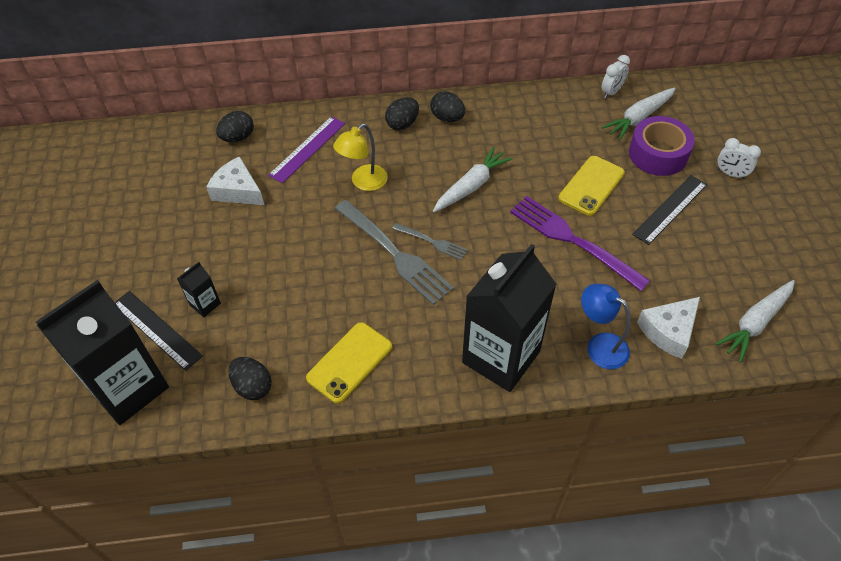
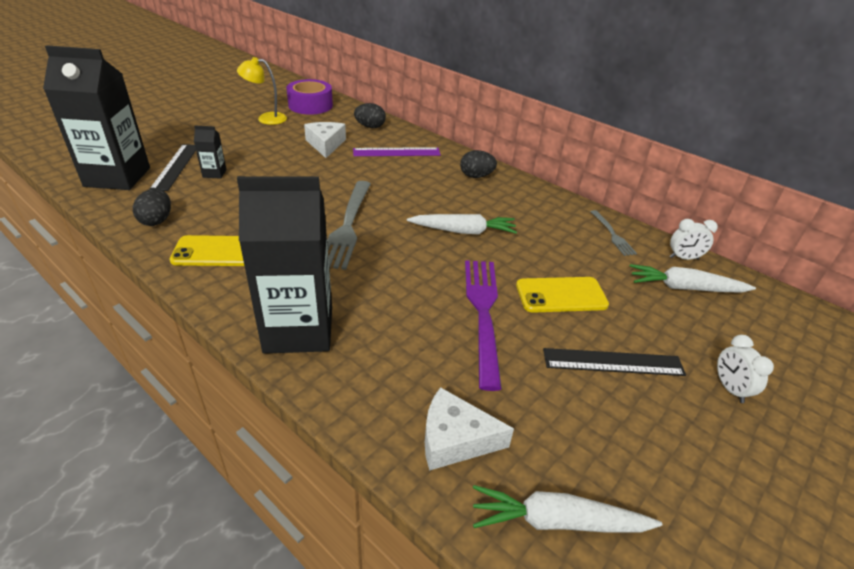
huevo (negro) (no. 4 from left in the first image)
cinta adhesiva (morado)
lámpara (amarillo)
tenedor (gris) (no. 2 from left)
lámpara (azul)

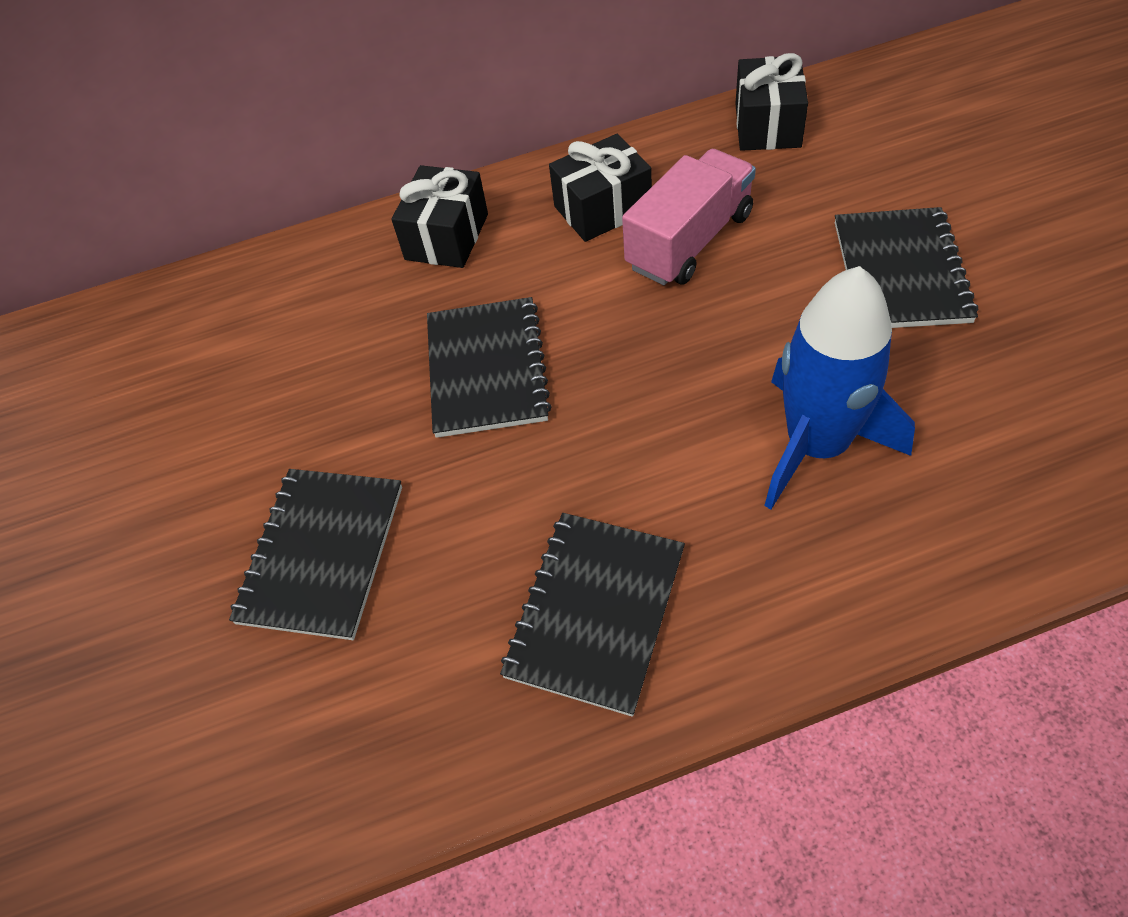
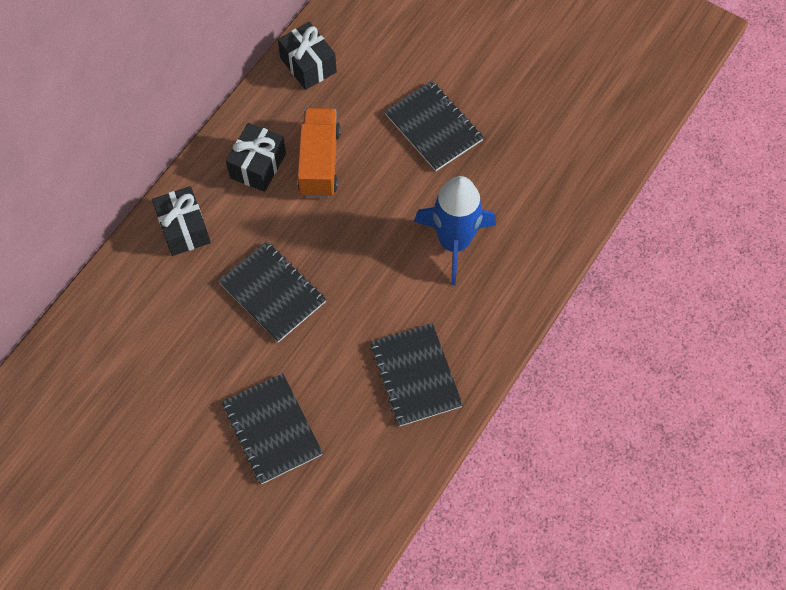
camión (naranja)

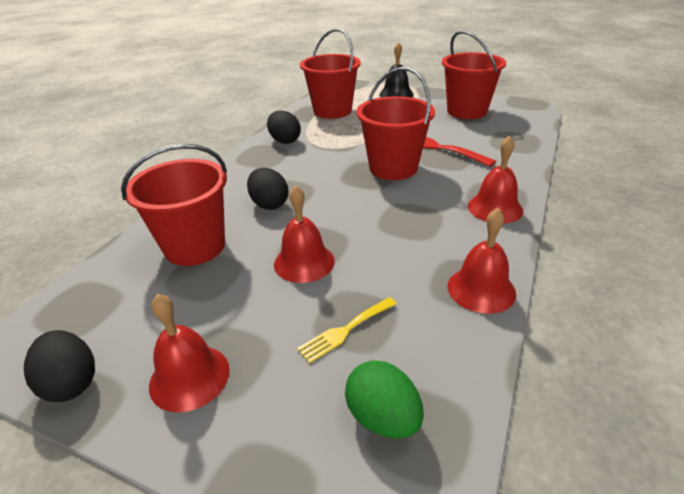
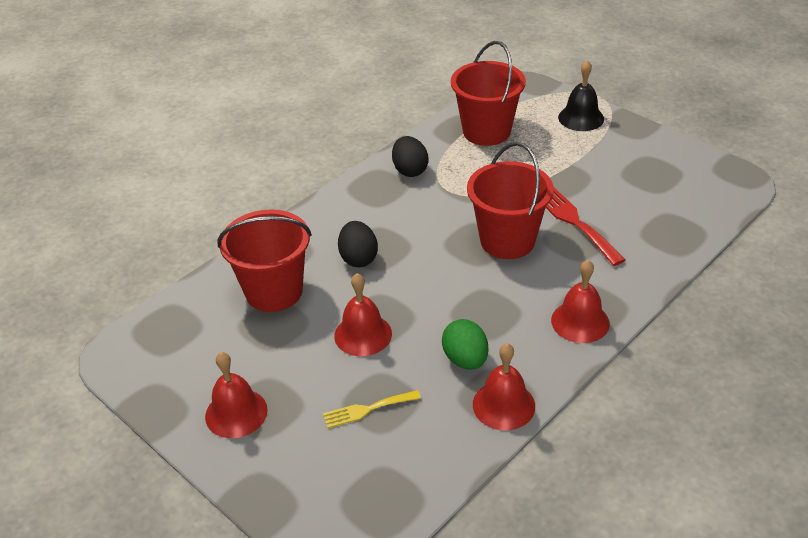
balde (rojo) (no. 4 from left in the first image)
huevo (negro) (no. 1 from left in the first image)
huevo (verde)

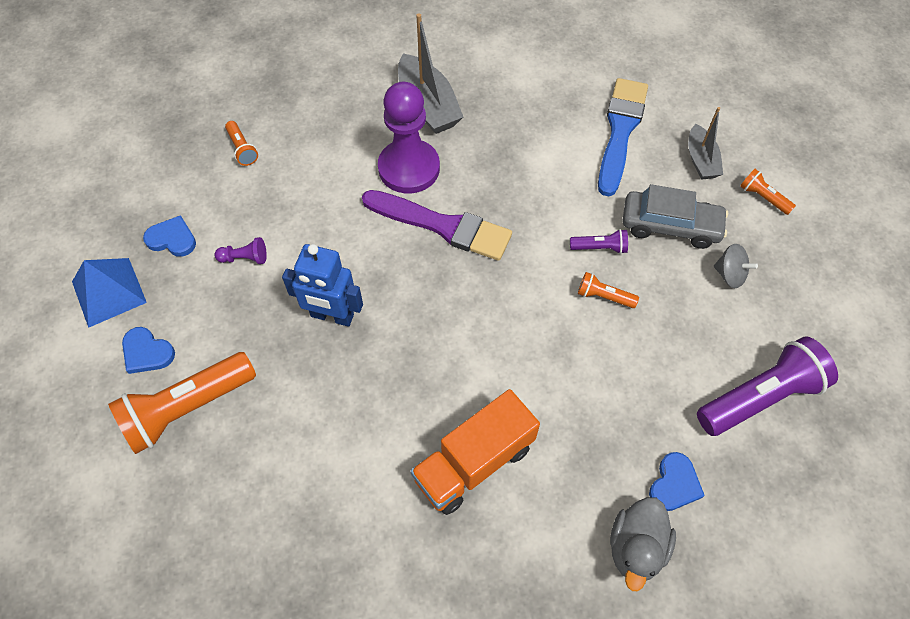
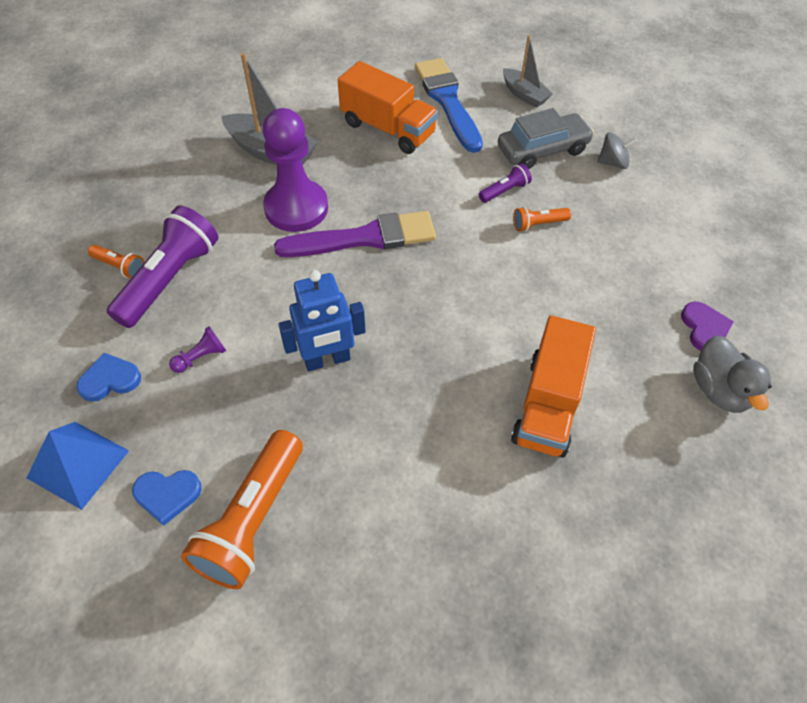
lámpara de mano (naranja) (no. 4 from left in the first image)
lámpara de mano (morado) (no. 1 from left)
corazón (morado)
camión (naranja) (no. 1 from left)

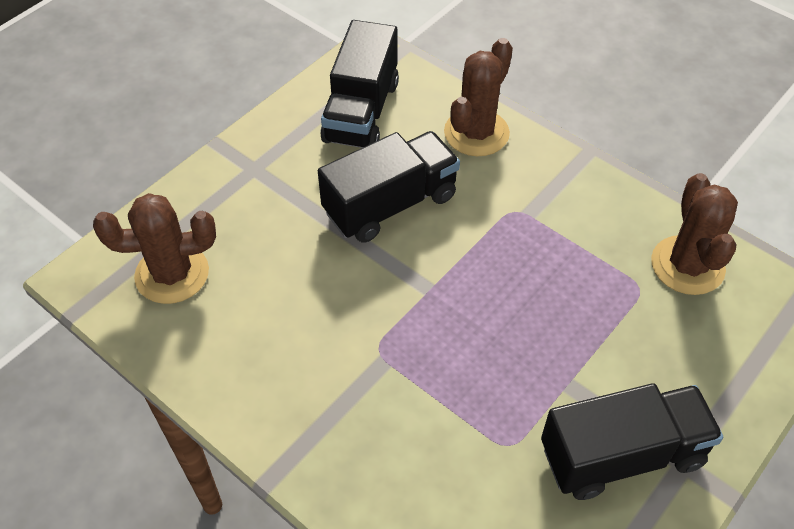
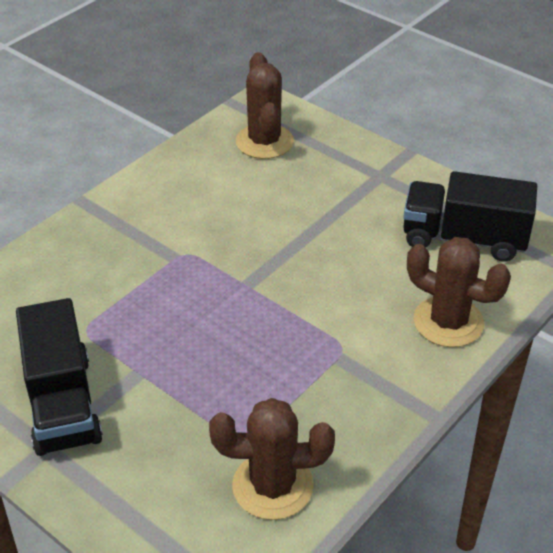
camión (negro) (no. 2 from left in the first image)

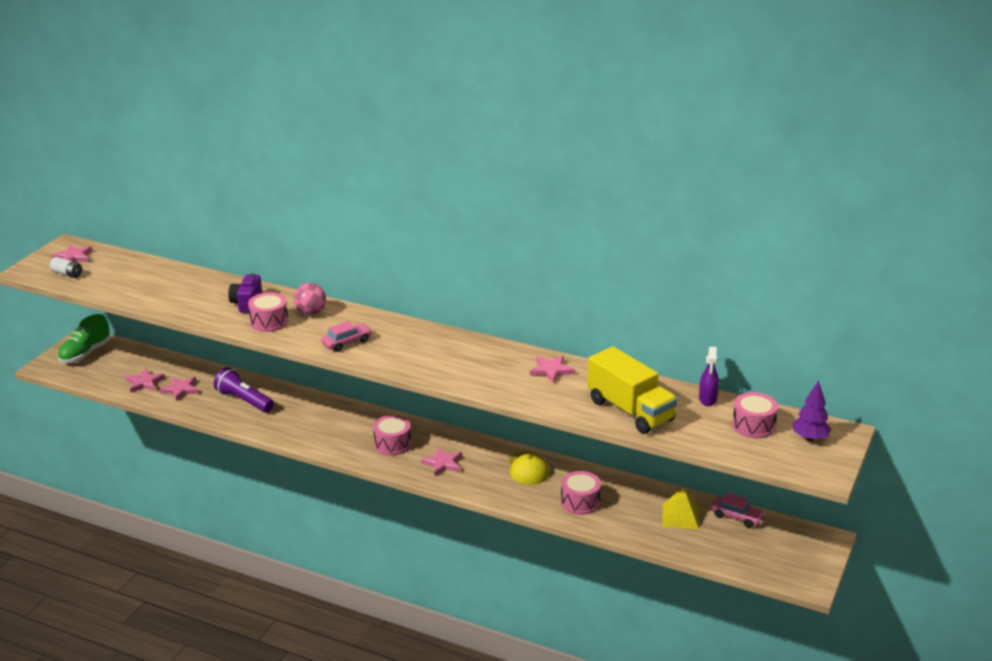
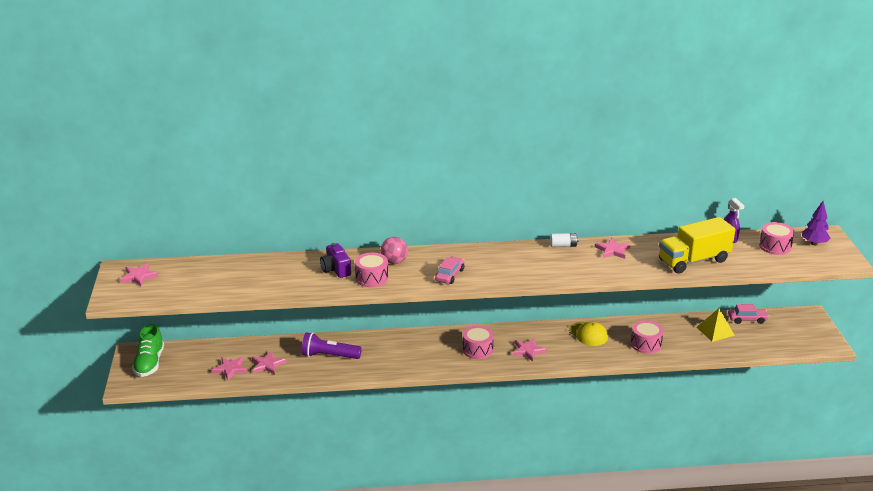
pila (blanco)
camión (amarillo)

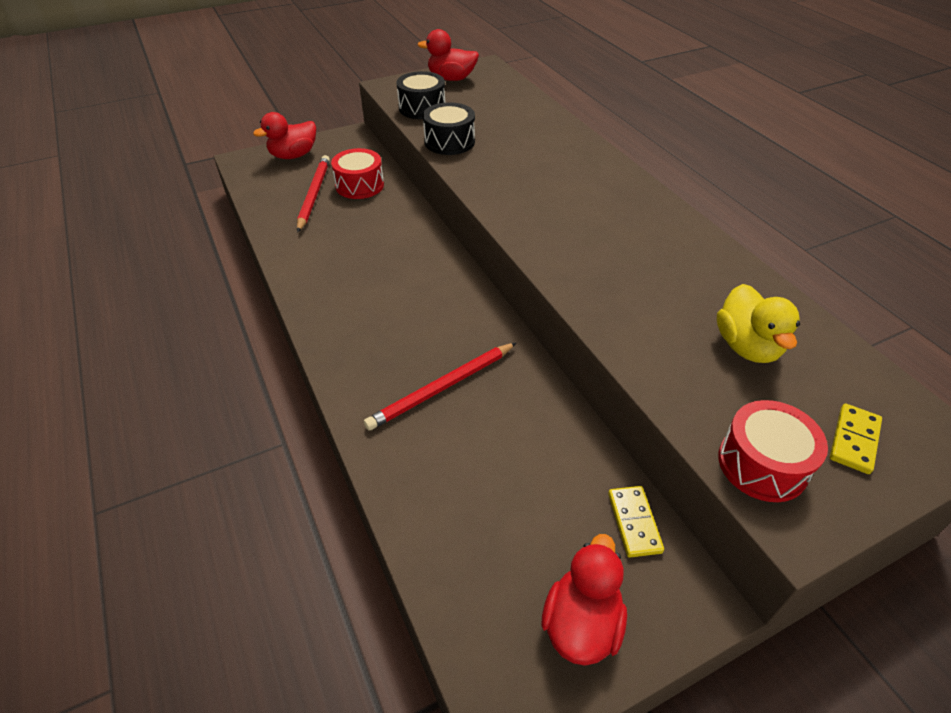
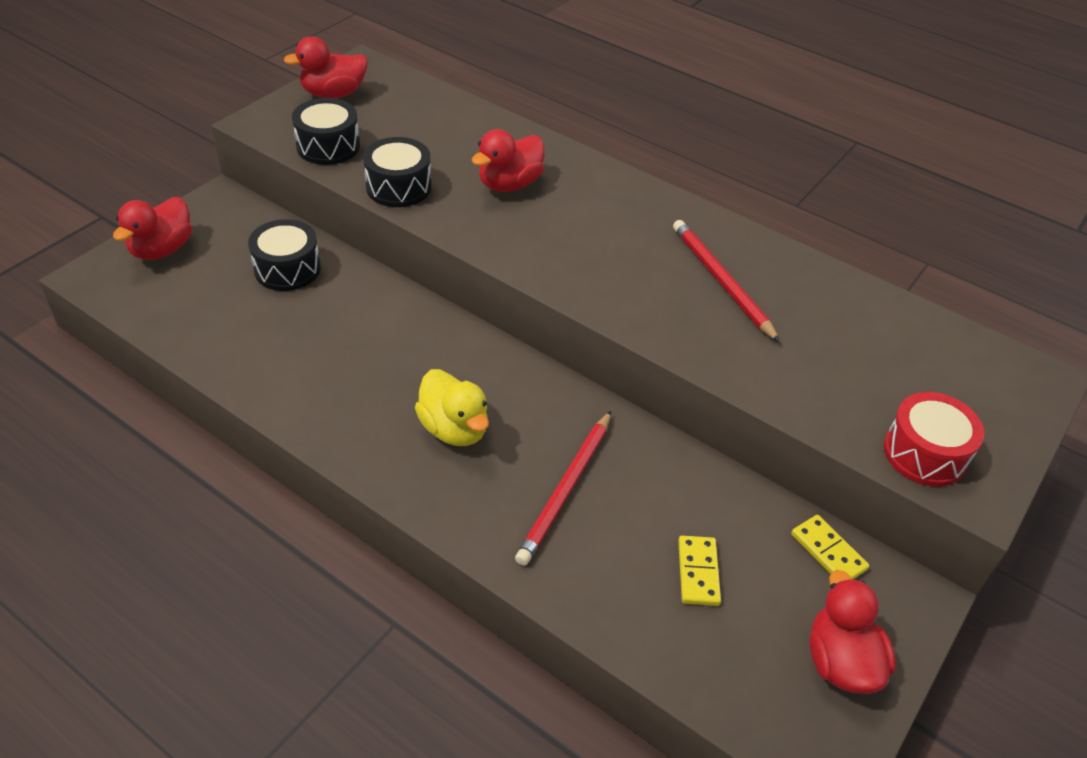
tambor (negro) (no. 1 from left)
lápiz (rojo) (no. 2 from left)
pato (amarillo)
ficha de dominó (amarillo) (no. 1 from left)
pato (rojo) (no. 3 from left)

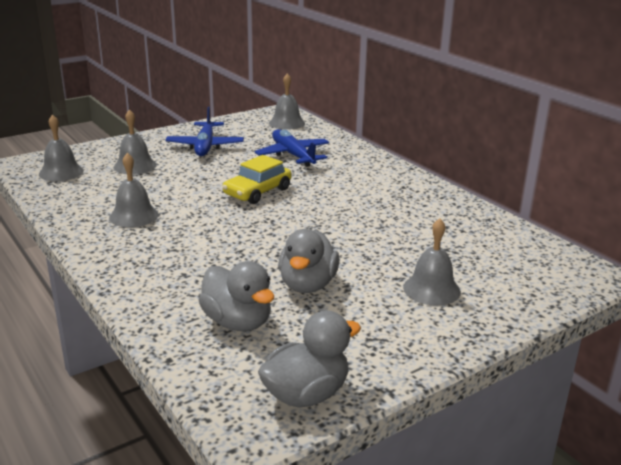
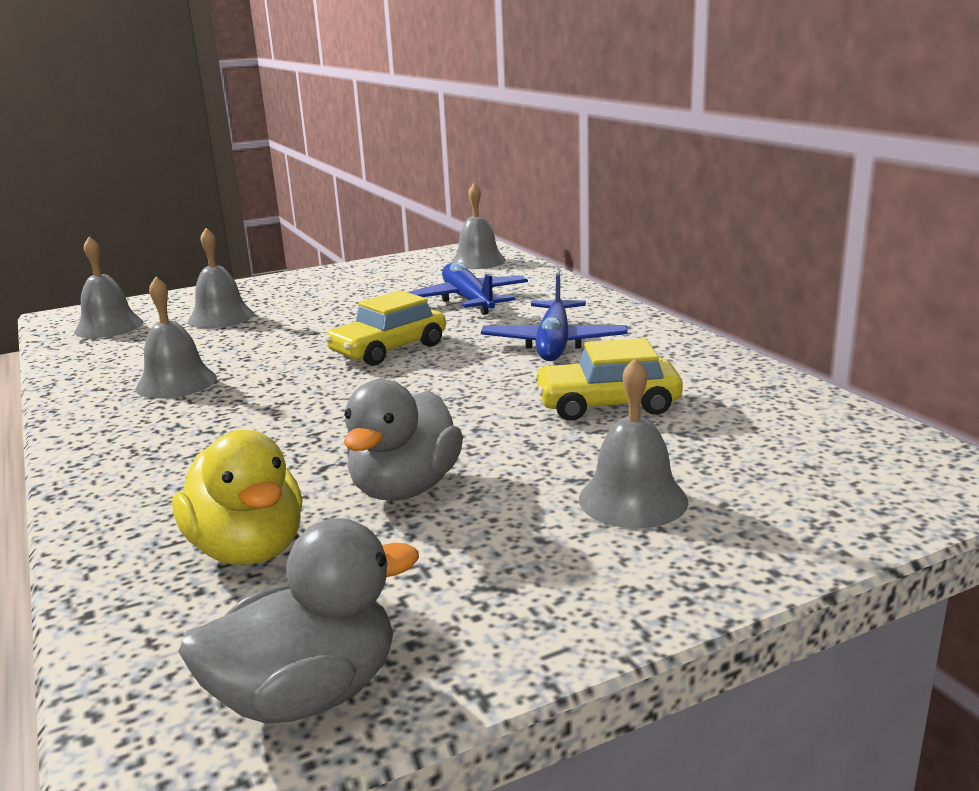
avión (azul) (no. 2 from left)
pato (amarillo)
coche (amarillo) (no. 2 from left)

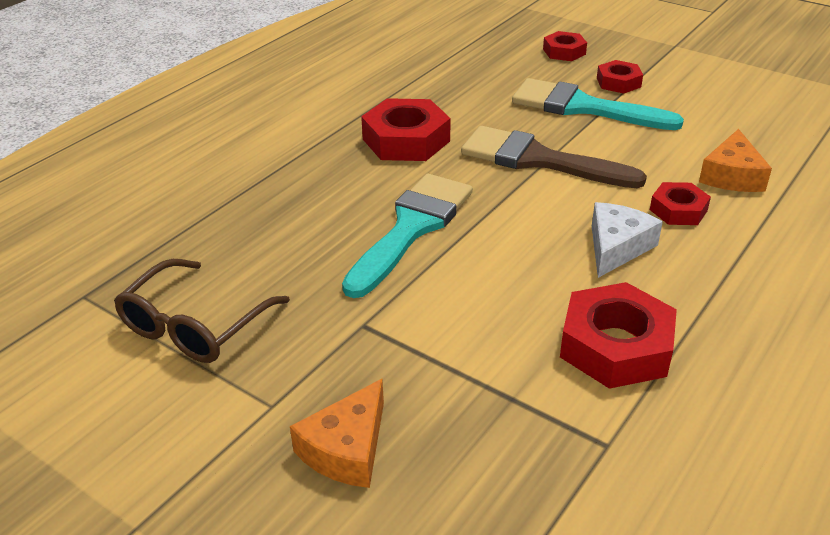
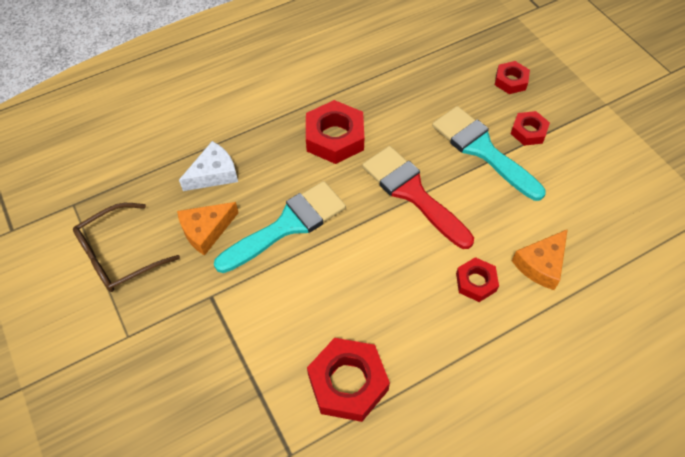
pincel (rojo)
queso (blanco)
queso (naranja) (no. 1 from left)

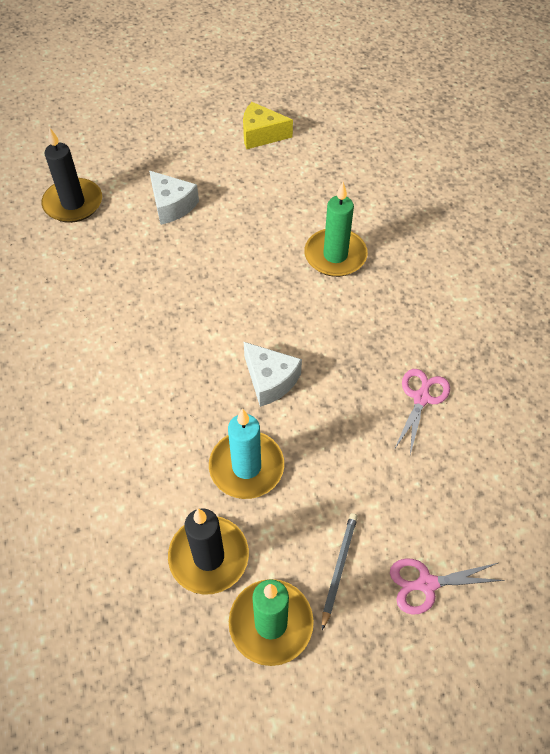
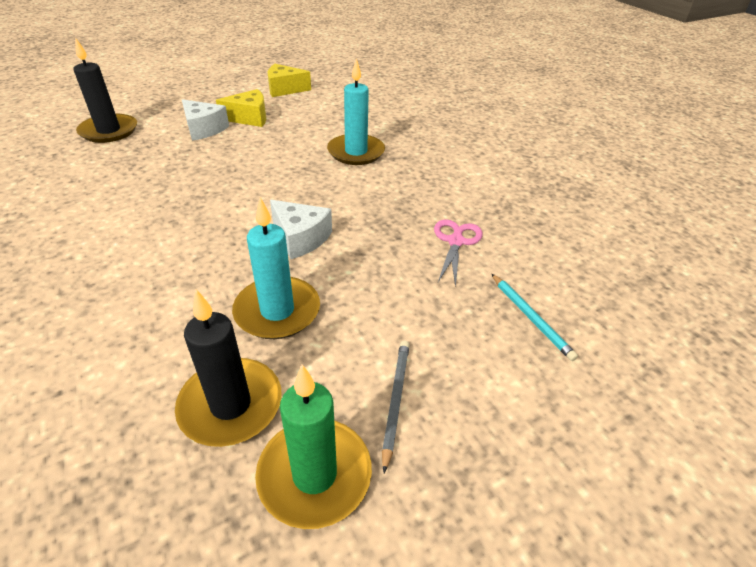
vela (turquesa) (no. 2 from left)
tijeras (rosa) (no. 2 from left in the first image)
queso (amarillo) (no. 1 from left)
lápiz (turquesa)

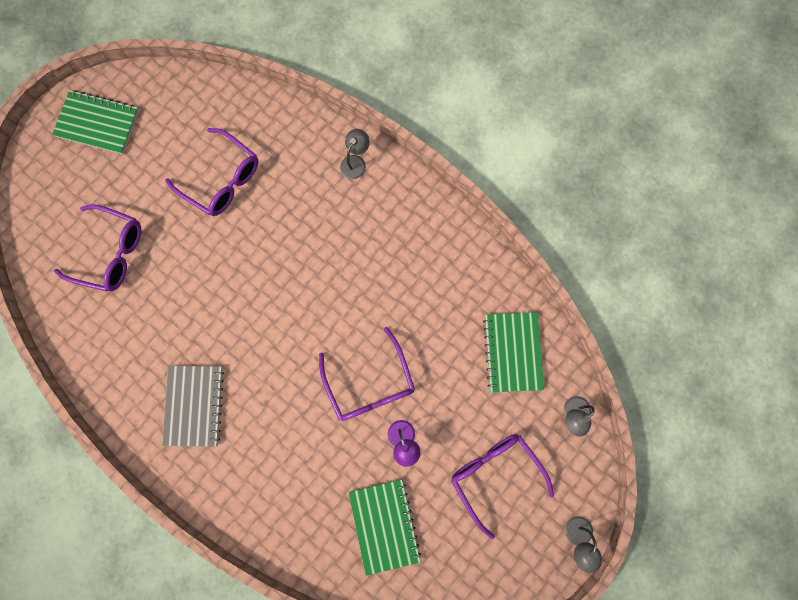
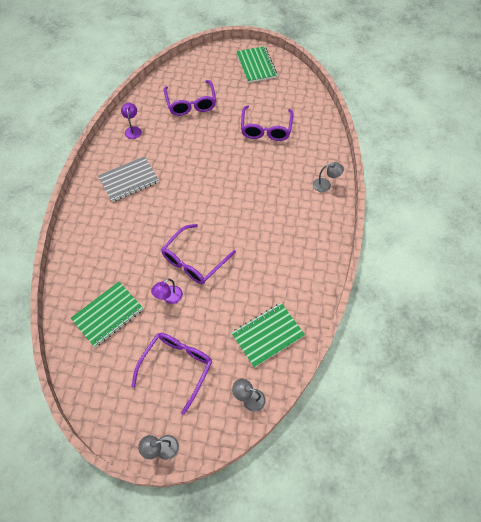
lámpara (morado) (no. 1 from left)

